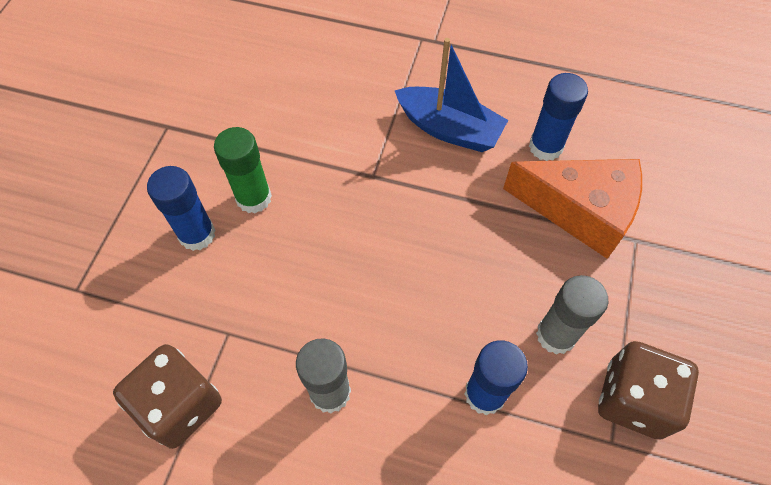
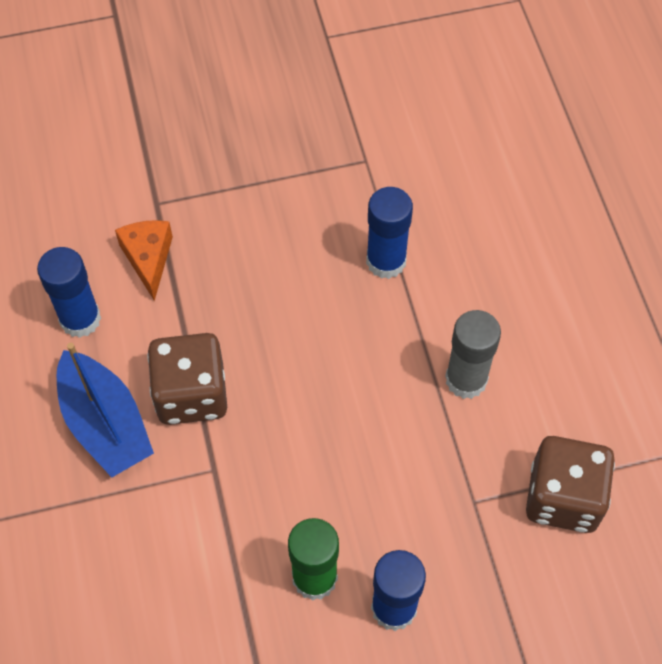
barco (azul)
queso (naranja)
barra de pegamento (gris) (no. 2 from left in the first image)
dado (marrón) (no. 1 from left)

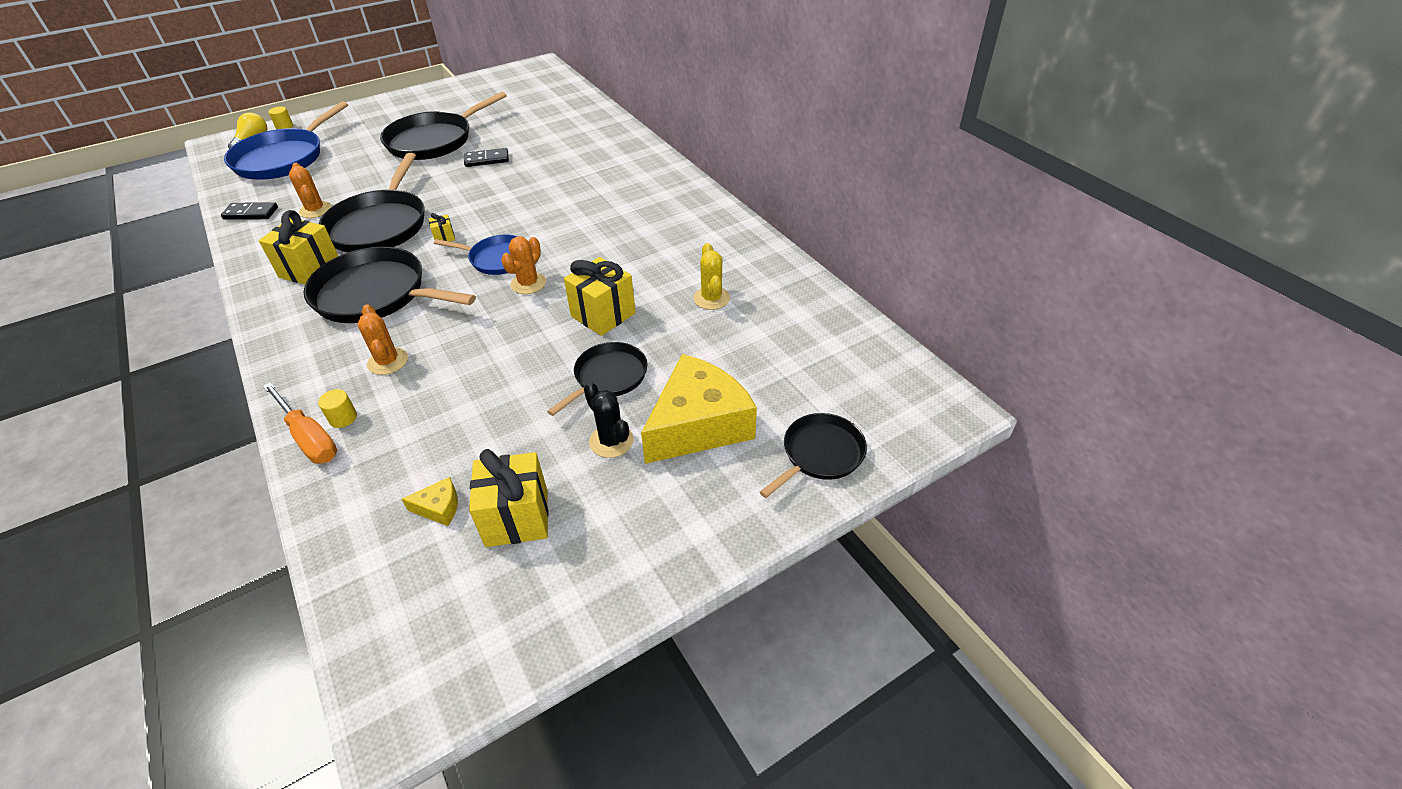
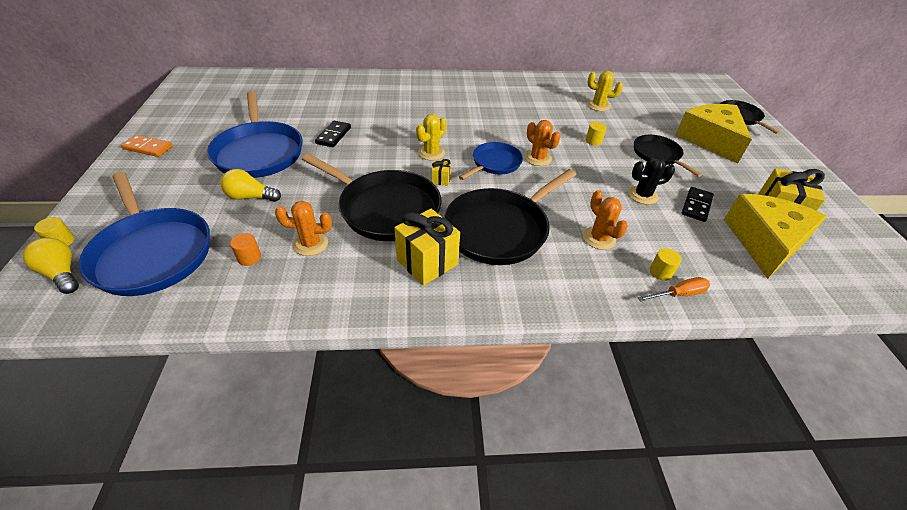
sartén (azul) (no. 2 from left)
ficha de dominó (negro) (no. 2 from left)
cilindro (amarillo) (no. 2 from left)
cactus (naranja) (no. 3 from left)
destornillador (naranja)
cactus (negro)
queso (amarillo) (no. 2 from left)
cactus (amarillo) (no. 1 from left)
ficha de dominó (naranja)
bombilla (amarillo) (no. 2 from left)
cilindro (naranja)

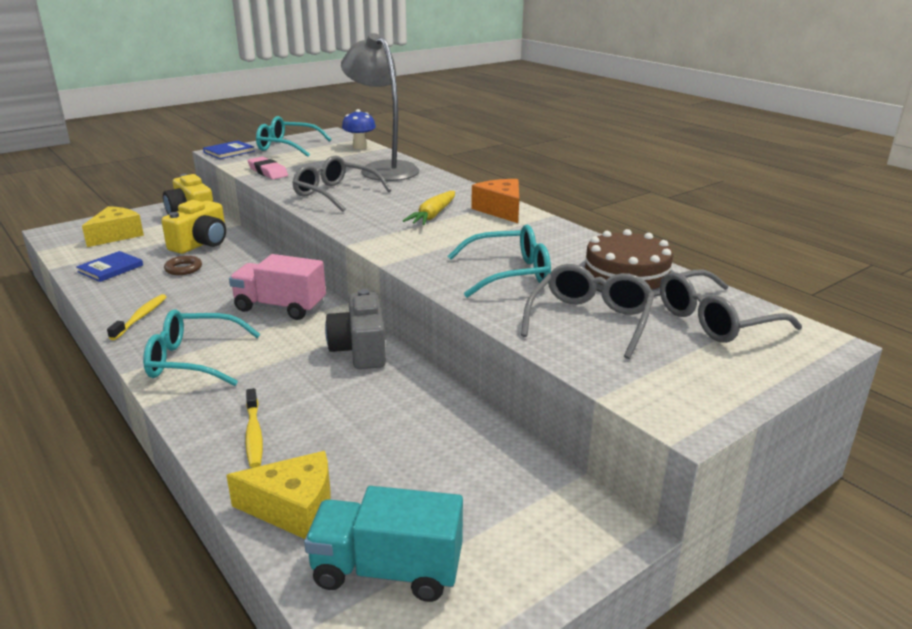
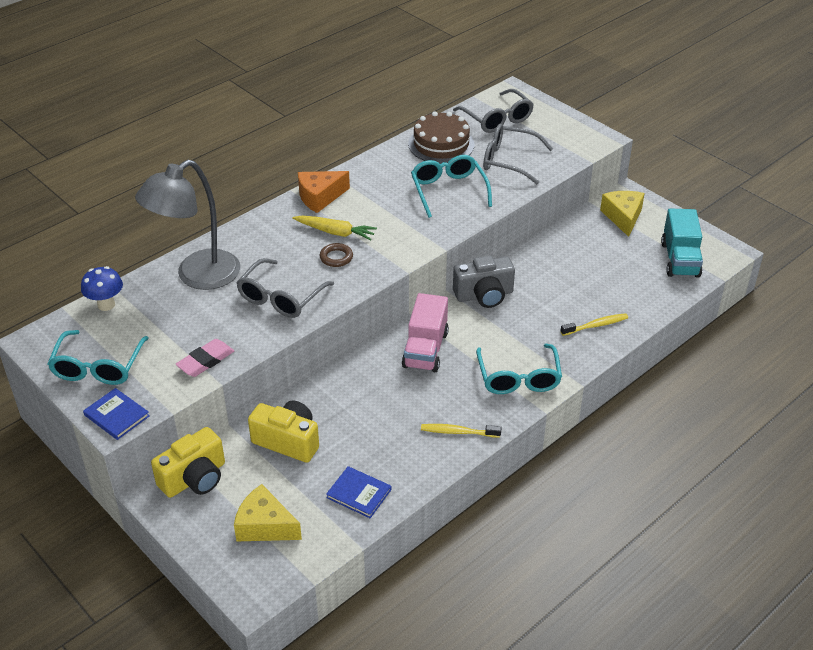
anillo (marrón)
queso (amarillo) (no. 2 from left)

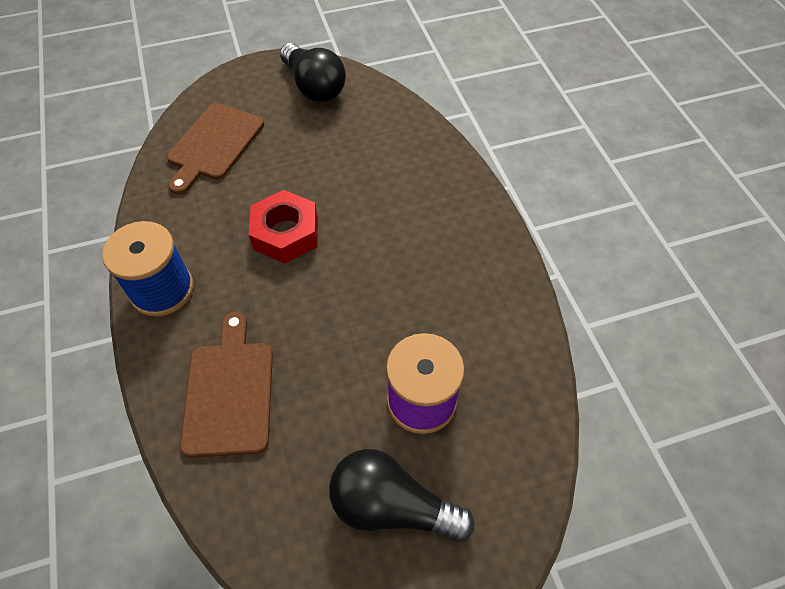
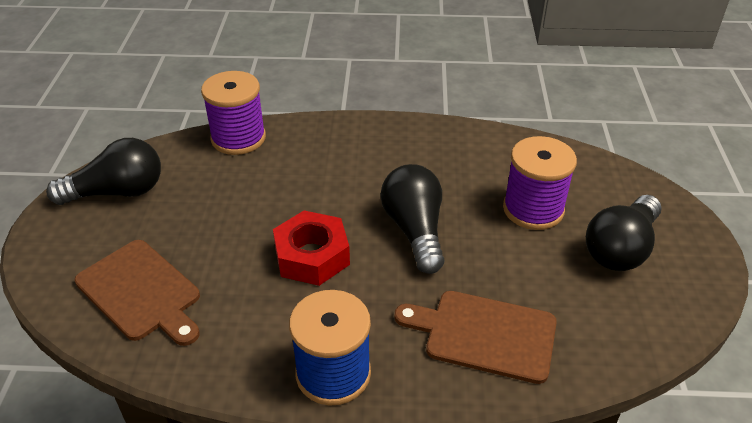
carrete (morado) (no. 1 from left)
bombilla (negro) (no. 2 from left)

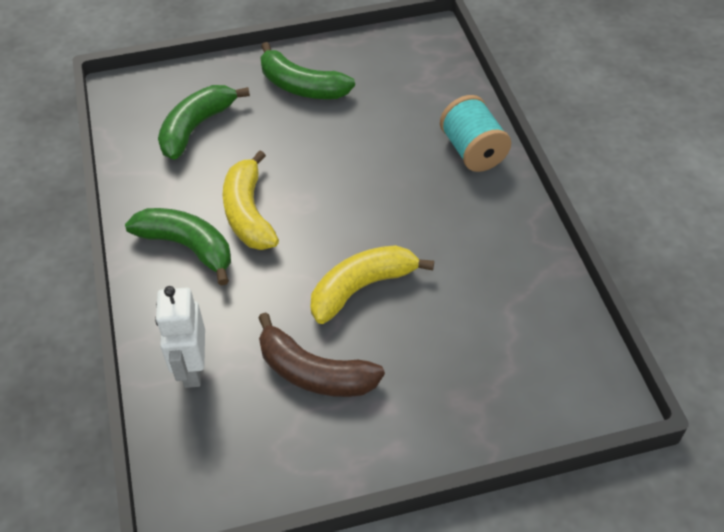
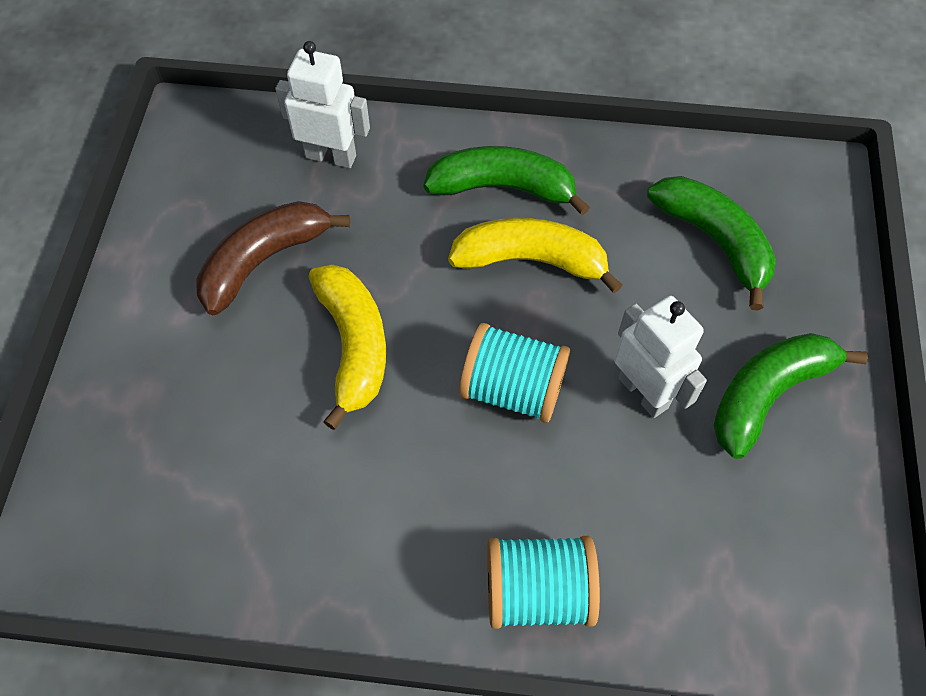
plátano (verde) (no. 1 from left)
robot (blanco) (no. 2 from left)
carrete (turquesa) (no. 1 from left)

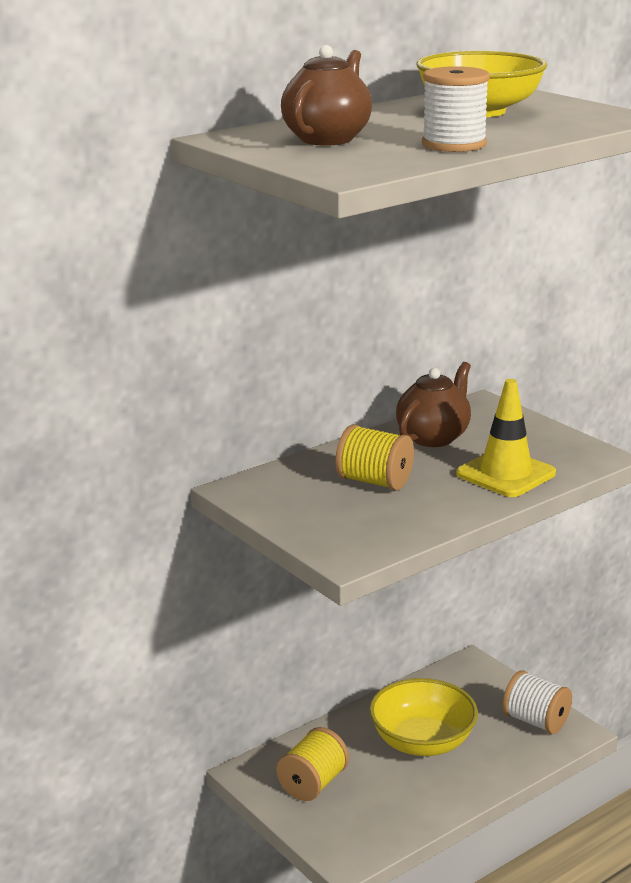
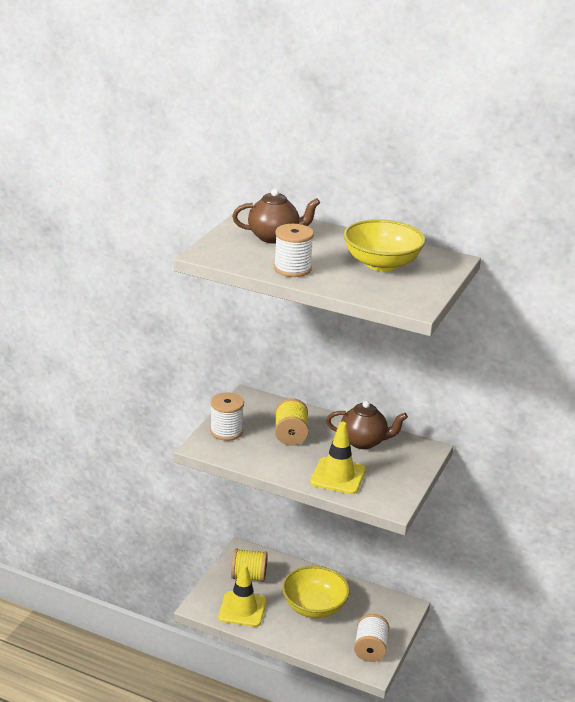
carrete (blanco) (no. 1 from left)
cono de tráfico (amarillo) (no. 1 from left)

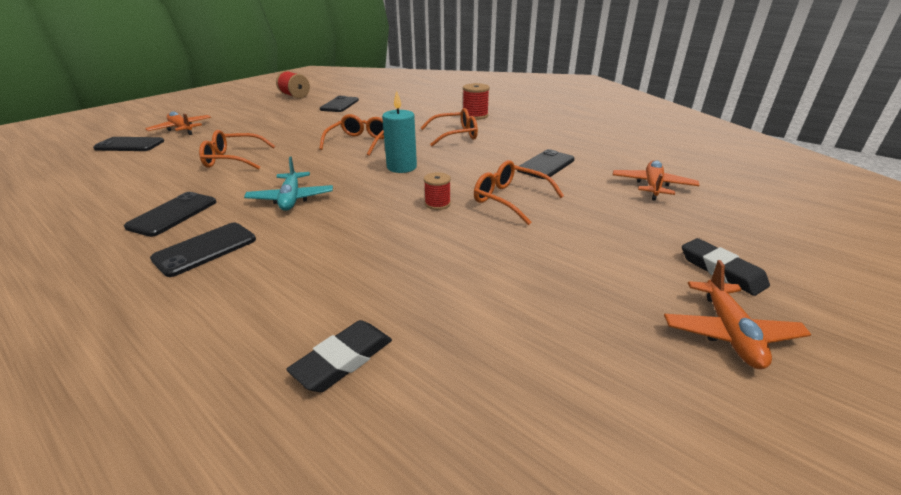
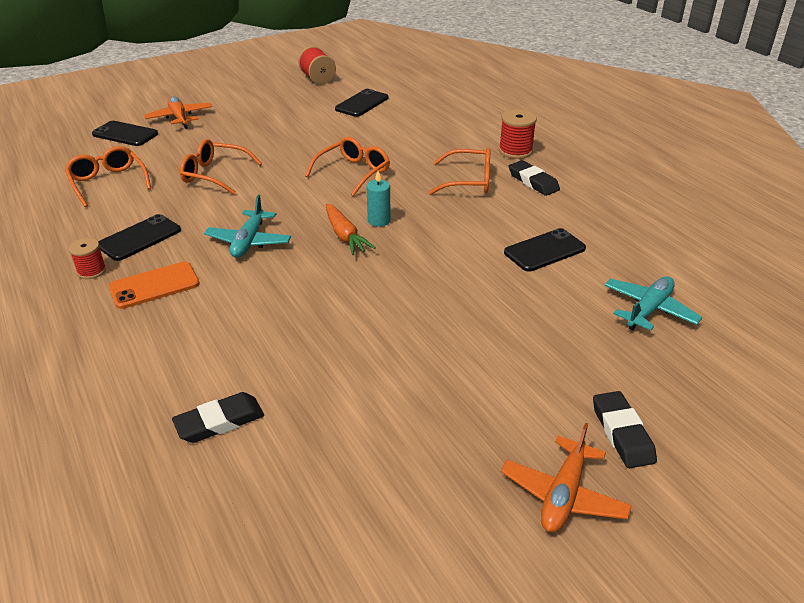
vela (turquesa)
gafas (naranja) (no. 1 from left)
avión (turquesa) (no. 2 from left)
carrete (rojo) (no. 1 from left)
móvil (naranja)
goma de borrar (negro) (no. 2 from left)
zanahoria (naranja)

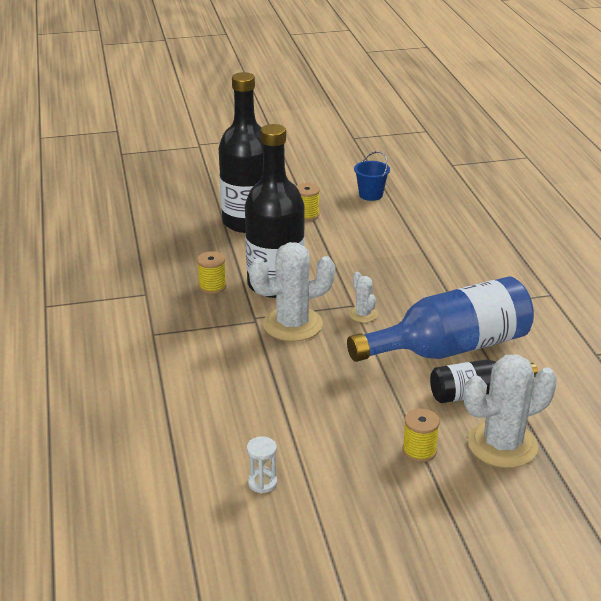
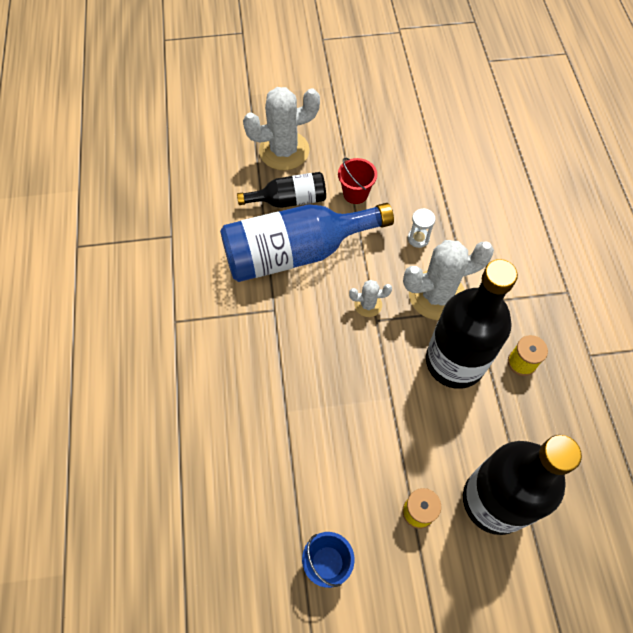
cactus (blanco) (no. 2 from left)
carrete (amarillo) (no. 3 from left in the first image)
reloj de arena (blanco)
balde (rojo)

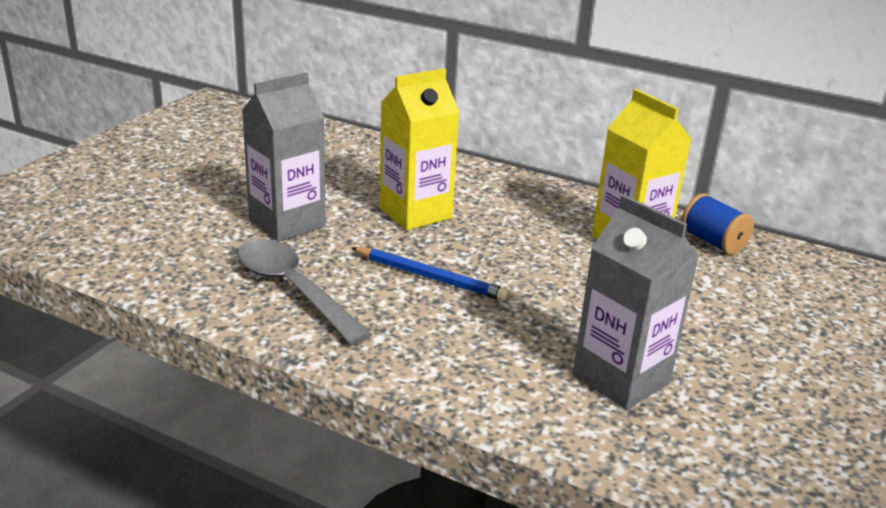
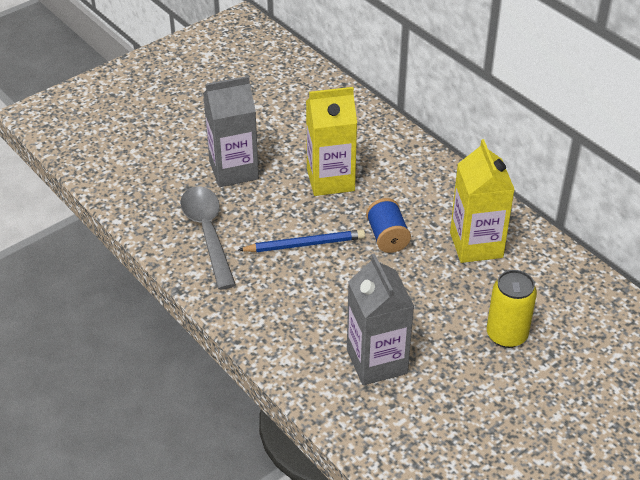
carrete (azul)
lápiz (azul)
lata (amarillo)

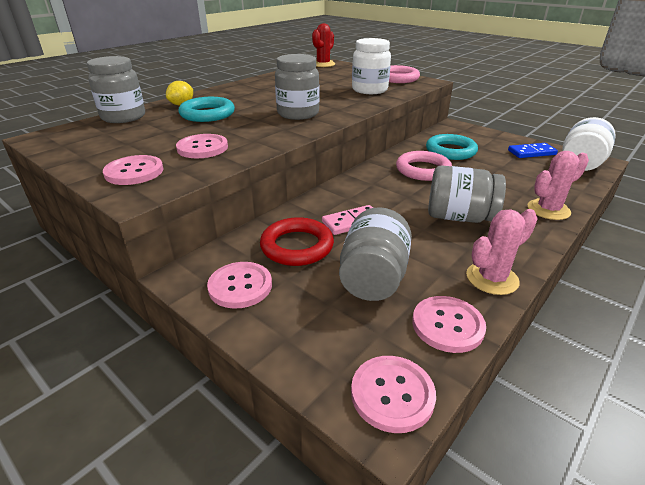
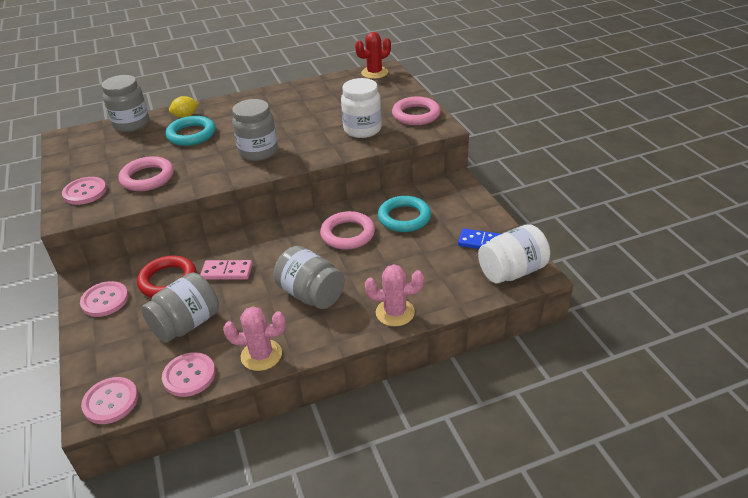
anillo (rosa) (no. 1 from left)

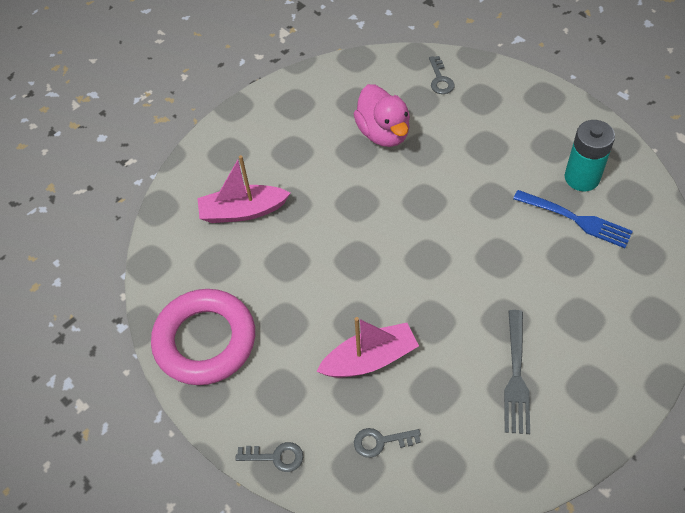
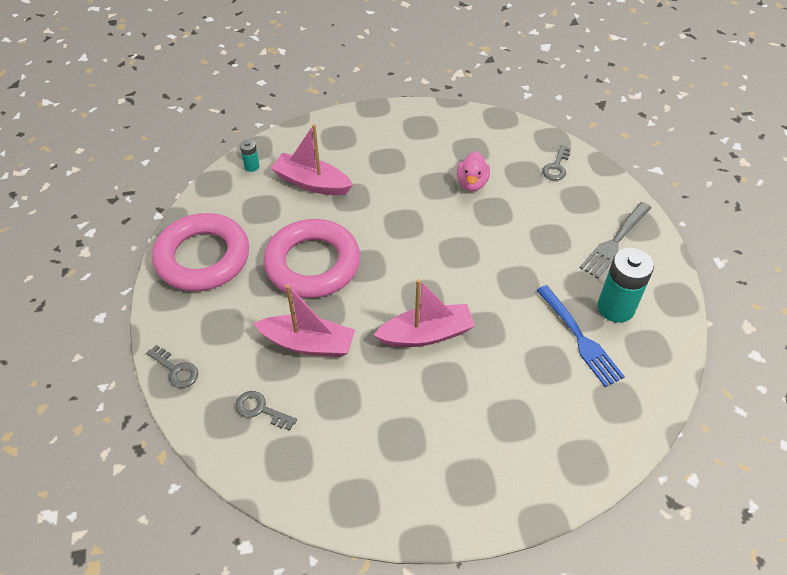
pato (rosa)
tenedor (gris)
pila (turquesa) (no. 1 from left)
anillo (rosa) (no. 2 from left)
barco (rosa) (no. 3 from left)

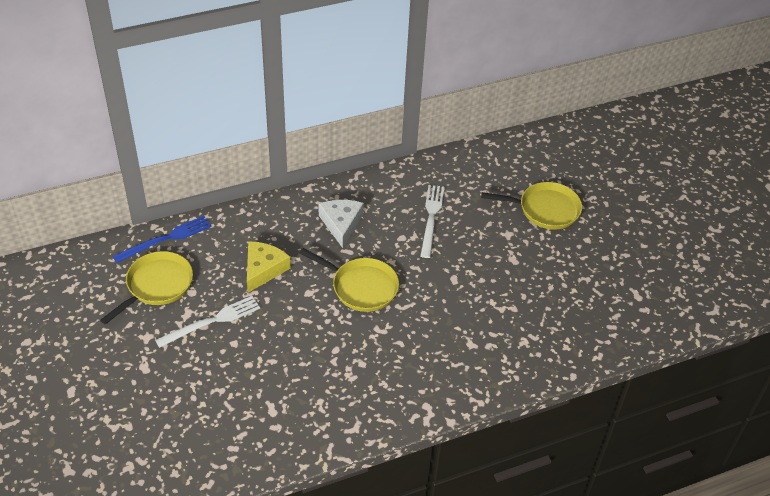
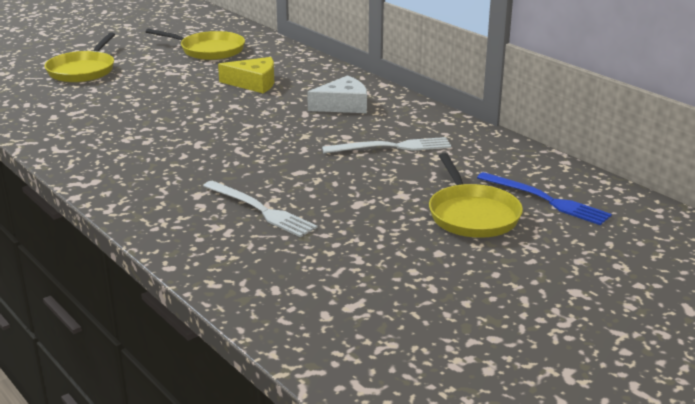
tenedor (azul)
sartén (amarillo) (no. 1 from left)
tenedor (blanco) (no. 1 from left)

